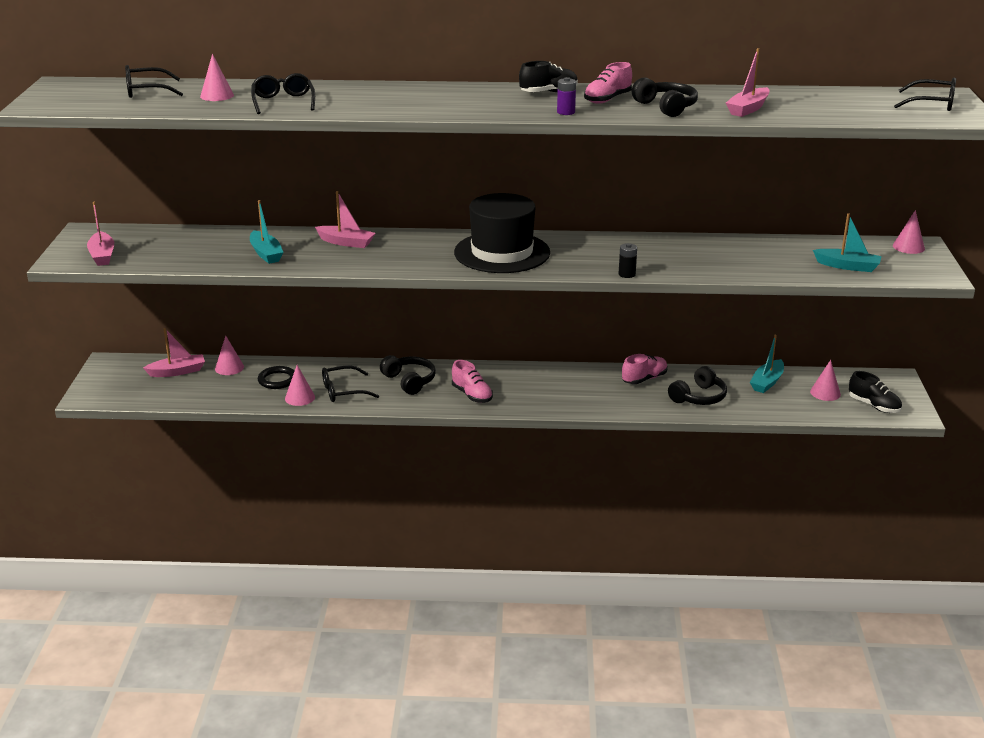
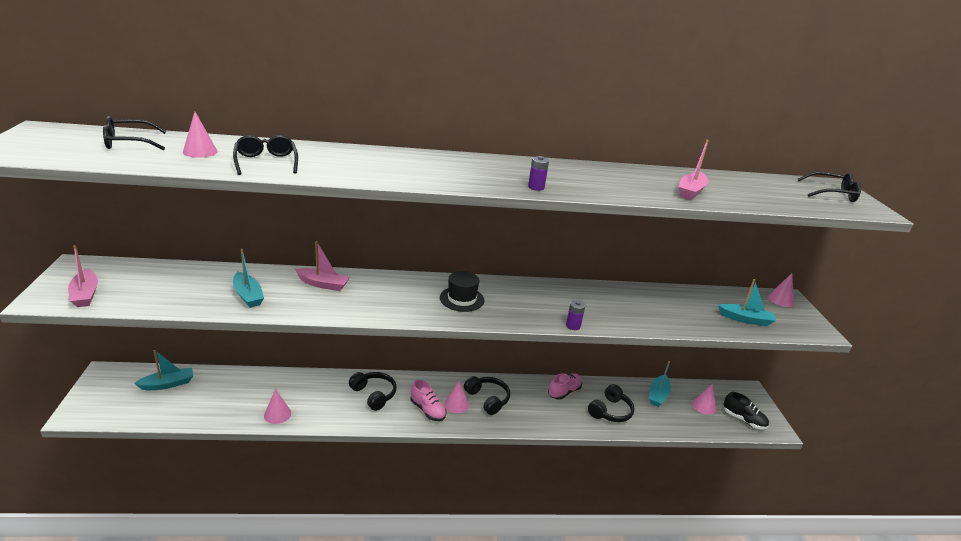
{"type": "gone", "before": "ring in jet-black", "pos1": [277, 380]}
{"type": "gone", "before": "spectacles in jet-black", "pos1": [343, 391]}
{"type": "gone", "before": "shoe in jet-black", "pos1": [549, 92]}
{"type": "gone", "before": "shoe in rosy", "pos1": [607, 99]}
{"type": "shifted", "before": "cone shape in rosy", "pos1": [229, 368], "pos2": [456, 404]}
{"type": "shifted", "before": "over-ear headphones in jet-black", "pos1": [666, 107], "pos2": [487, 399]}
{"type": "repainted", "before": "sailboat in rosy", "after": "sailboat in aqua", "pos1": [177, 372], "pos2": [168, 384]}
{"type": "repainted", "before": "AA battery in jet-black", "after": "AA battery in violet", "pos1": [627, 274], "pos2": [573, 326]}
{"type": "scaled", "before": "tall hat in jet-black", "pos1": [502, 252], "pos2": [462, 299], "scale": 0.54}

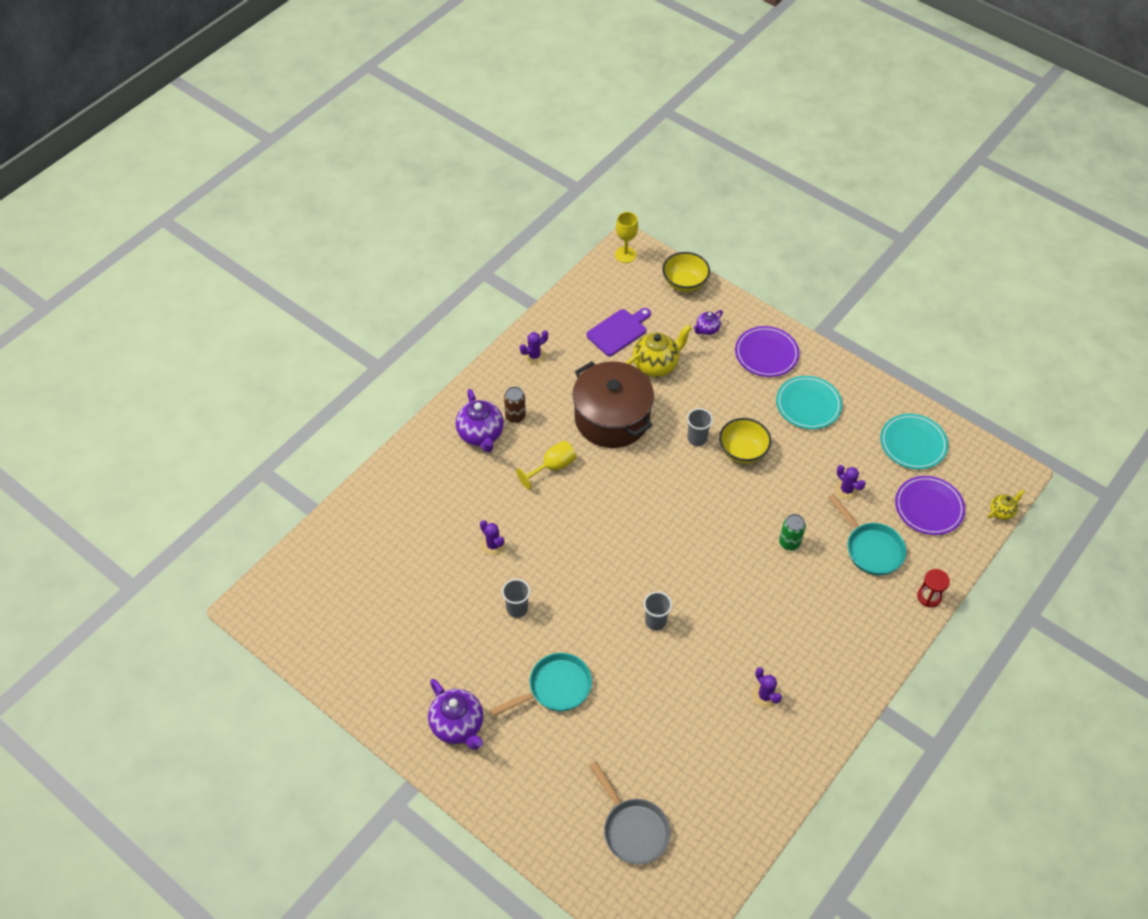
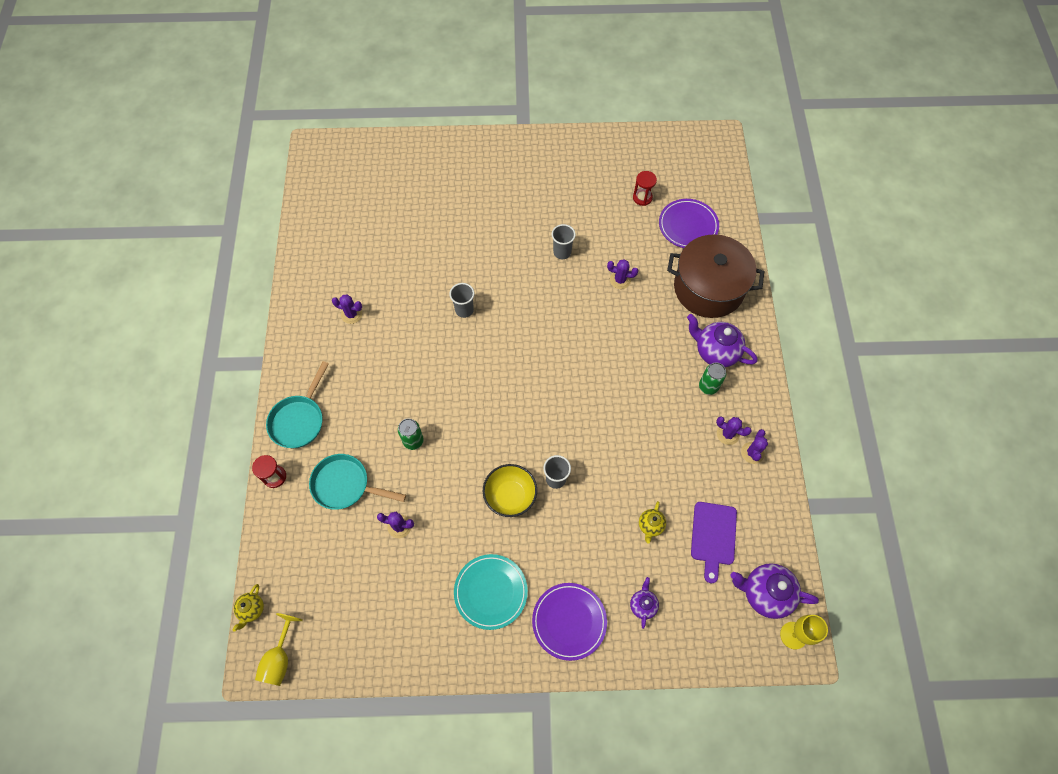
{"type": "gone", "before": "pan in gray", "pos1": [633, 829]}
{"type": "gone", "before": "serving bowl in golden", "pos1": [684, 283]}
{"type": "gone", "before": "flat dish in aqua", "pos1": [913, 443]}
{"type": "new", "after": "sandglass in scarlet", "pos2": [642, 198]}
{"type": "new", "after": "cactus in violet", "pos2": [727, 434]}
{"type": "shifted", "before": "tea pot in violet", "pos1": [458, 726], "pos2": [765, 593]}
{"type": "shifted", "before": "pan in aqua", "pos1": [555, 688], "pos2": [299, 420]}
{"type": "shifted", "before": "goblet in golden", "pos1": [552, 467], "pos2": [280, 658]}
{"type": "shifted", "before": "cooking pot in brown", "pos1": [612, 418], "pos2": [708, 288]}
{"type": "shifted", "before": "flat dish in violet", "pos1": [928, 507], "pos2": [688, 226]}
{"type": "repainted", "before": "tin in brown", "after": "tin in green", "pos1": [515, 416], "pos2": [708, 386]}
{"type": "scaled", "before": "tea pot in golden", "pos1": [656, 365], "pos2": [650, 526], "scale": 0.54}

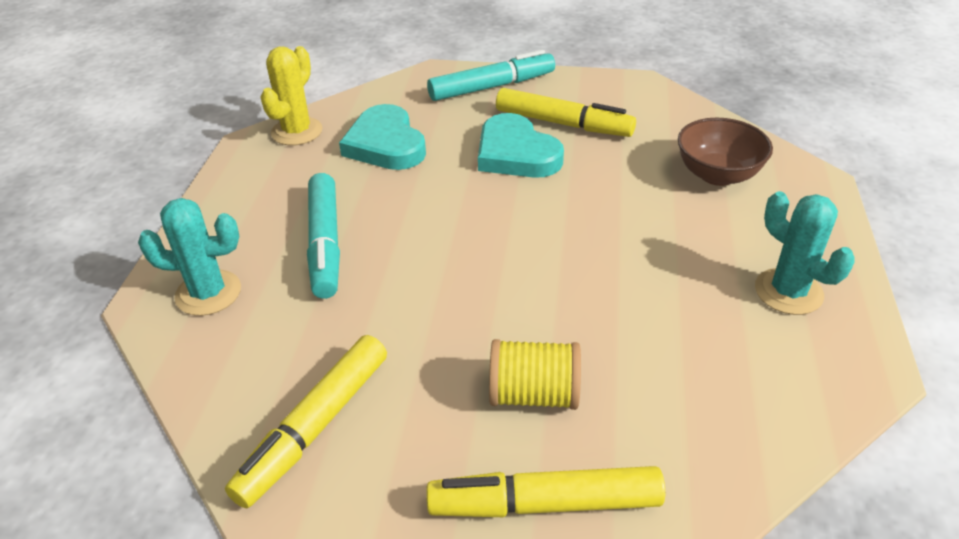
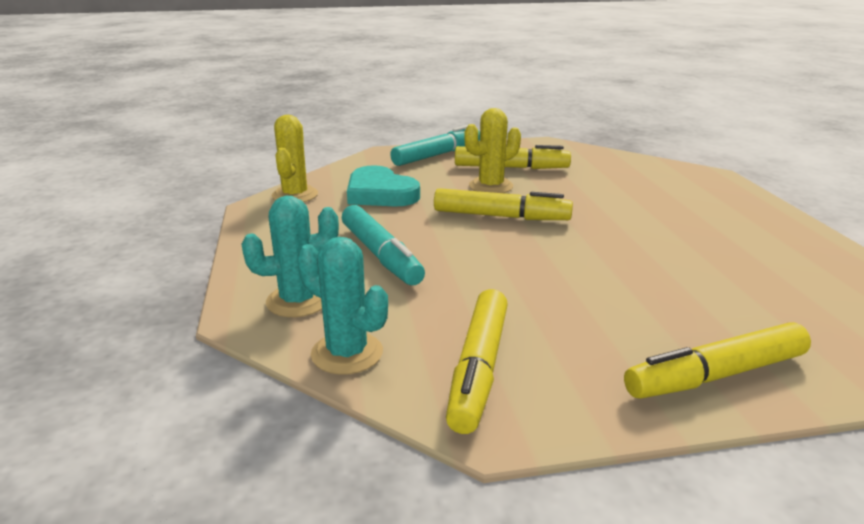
{"type": "gone", "before": "reel of thread in golden", "pos1": [533, 394]}
{"type": "gone", "before": "serving bowl in brown", "pos1": [717, 175]}
{"type": "new", "after": "marker in golden", "pos2": [501, 216]}
{"type": "shifted", "before": "cactus in aqua", "pos1": [788, 292], "pos2": [347, 353]}
{"type": "swapped", "before": "love heart in aqua", "after": "cactus in golden", "pos1": [516, 153], "pos2": [491, 186]}

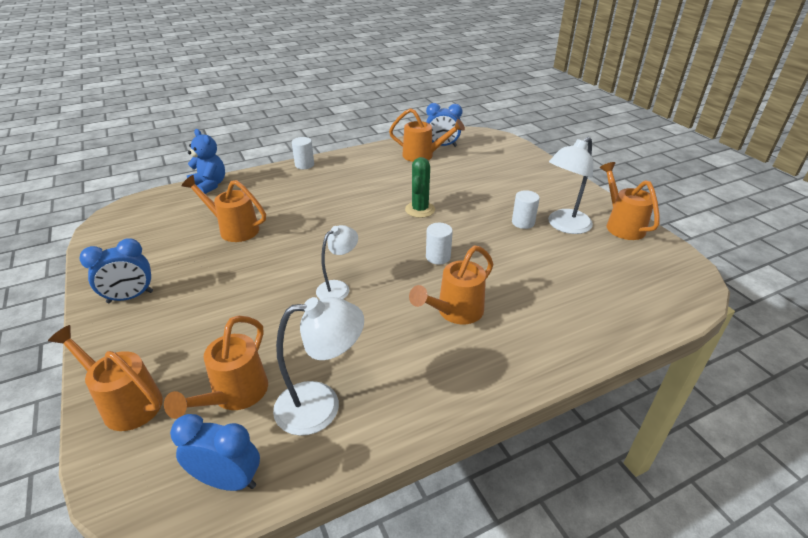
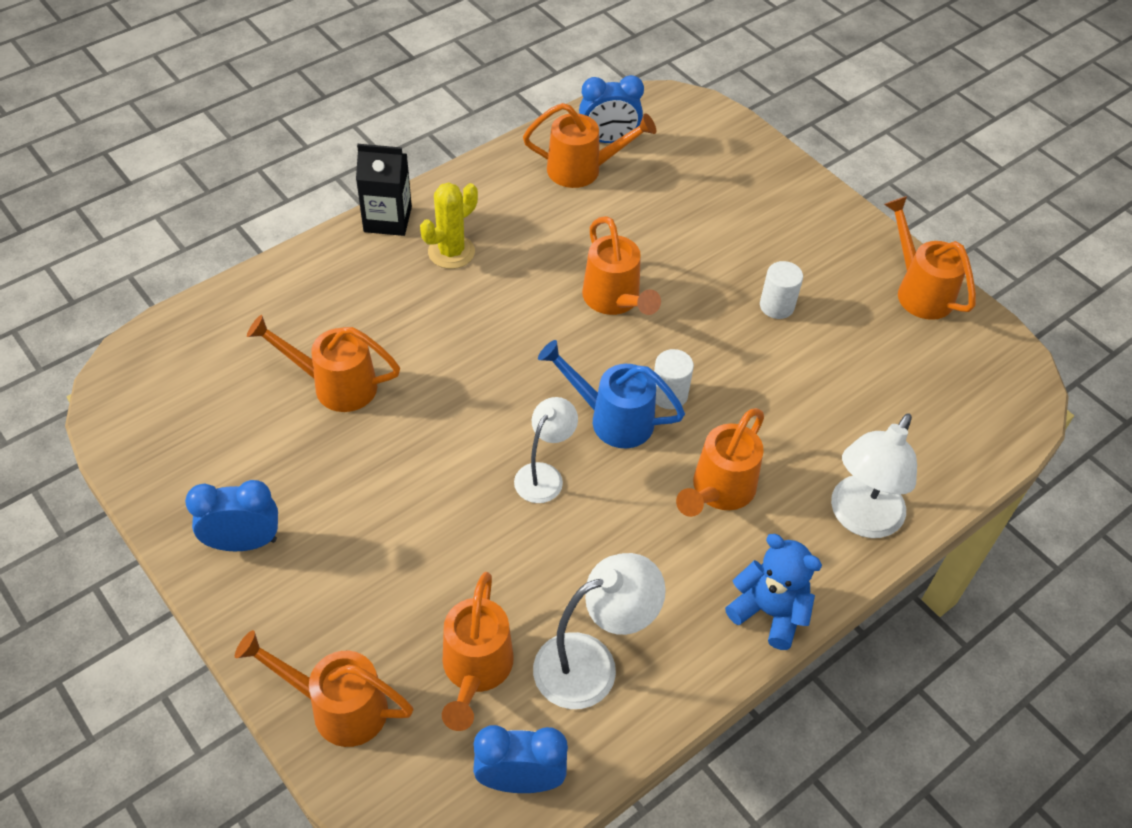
{"type": "new", "after": "cactus in golden", "pos2": [451, 252]}
{"type": "new", "after": "watering can in cobalt", "pos2": [612, 419]}
{"type": "shifted", "before": "teddy bear in cobalt", "pos1": [209, 185], "pos2": [769, 612]}
{"type": "shifted", "before": "desk lamp in white", "pos1": [564, 226], "pos2": [860, 519]}
{"type": "swapped", "before": "cylinder shape in white", "after": "carton in jet-black", "pos1": [304, 165], "pos2": [387, 219]}
{"type": "swapped", "before": "cactus in green", "after": "watering can in bright orange", "pos1": [420, 210], "pos2": [615, 300]}
{"type": "rotated", "before": "alarm clock in cobalt", "pos1": [130, 297], "pos2": [243, 542], "turn": -150}

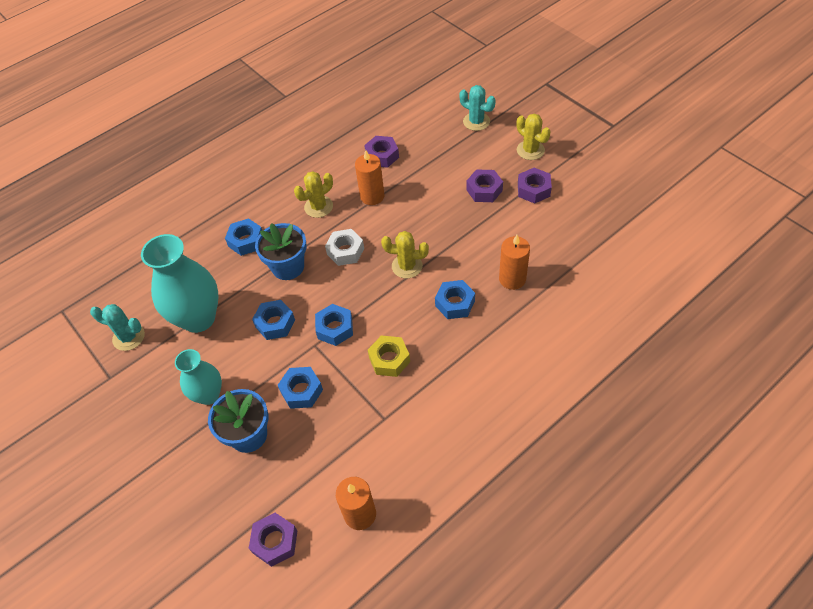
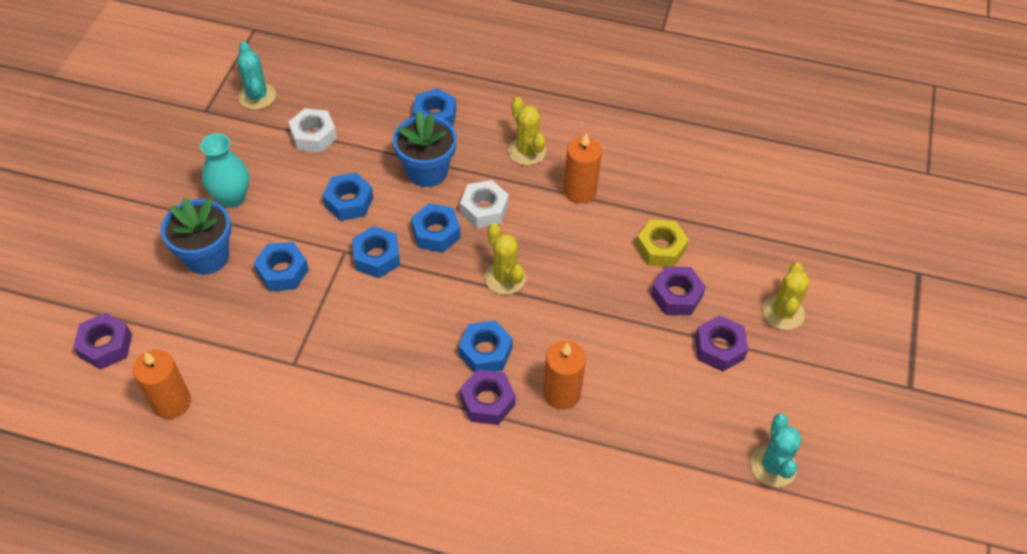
{"type": "new", "after": "hexagon nut in cobalt", "pos2": [436, 233]}
{"type": "shifted", "before": "hexagon nut in violet", "pos1": [382, 156], "pos2": [487, 401]}
{"type": "shifted", "before": "hexagon nut in golden", "pos1": [389, 359], "pos2": [660, 248]}
{"type": "shifted", "before": "cactus in aqua", "pos1": [476, 121], "pos2": [773, 466]}
{"type": "swapped", "before": "tall vase in aqua", "after": "hexagon nut in white", "pos1": [198, 318], "pos2": [313, 136]}
{"type": "rotated", "before": "cactus in golden", "pos1": [318, 207], "pos2": [527, 151], "turn": 45}

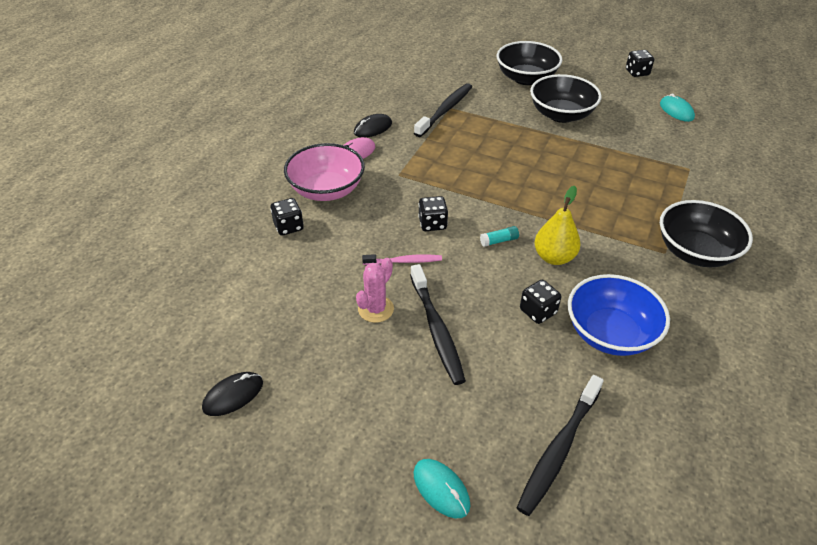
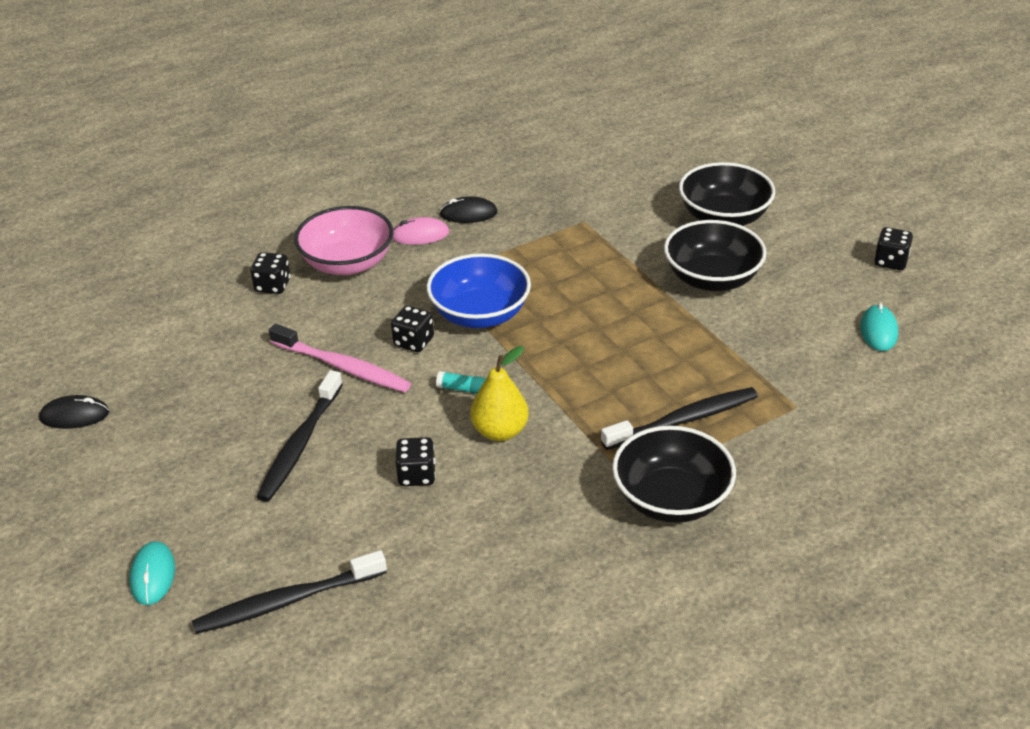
{"type": "gone", "before": "cactus in rosy", "pos1": [376, 309]}
{"type": "shifted", "before": "toothbrush in jet-black", "pos1": [445, 110], "pos2": [684, 420]}
{"type": "shifted", "before": "serving bowl in cobalt", "pos1": [610, 333], "pos2": [480, 314]}
{"type": "scaled", "before": "toothbrush in rosy", "pos1": [404, 261], "pos2": [343, 367], "scale": 1.69}

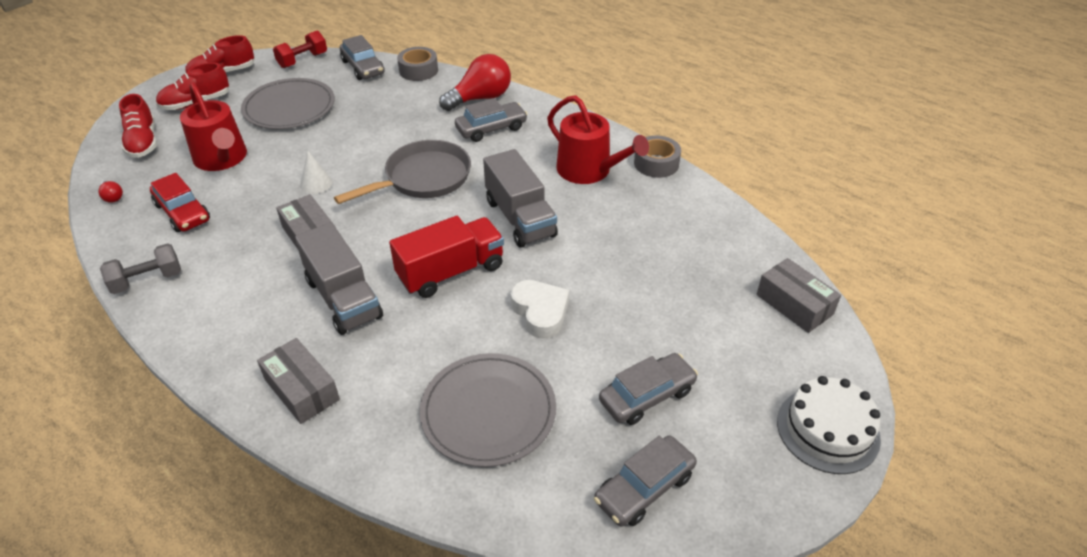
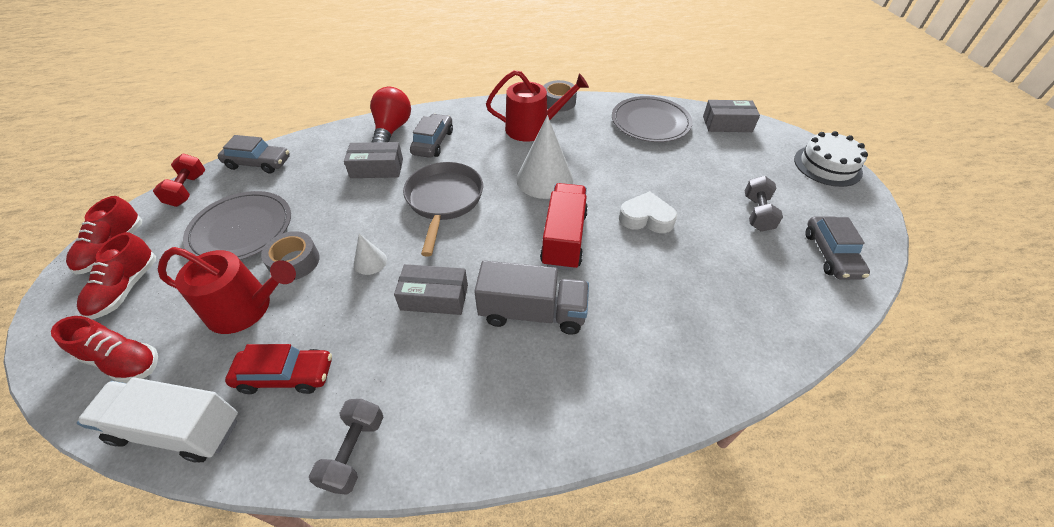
{"type": "shifted", "before": "package in gray", "pos1": [302, 389], "pos2": [377, 168]}
{"type": "shifted", "before": "sticky tape in gray", "pos1": [418, 70], "pos2": [294, 262]}
{"type": "shifted", "before": "flat dish in gray", "pos1": [488, 412], "pos2": [650, 122]}
{"type": "swapped", "before": "bulb in scarlet", "after": "truck in white", "pos1": [112, 197], "pos2": [177, 429]}
{"type": "swapped", "before": "truck in gray", "after": "cone shape in white", "pos1": [520, 218], "pos2": [544, 179]}
{"type": "swapped", "before": "car in gray", "after": "dumbbell in gray", "pos1": [647, 396], "pos2": [757, 213]}

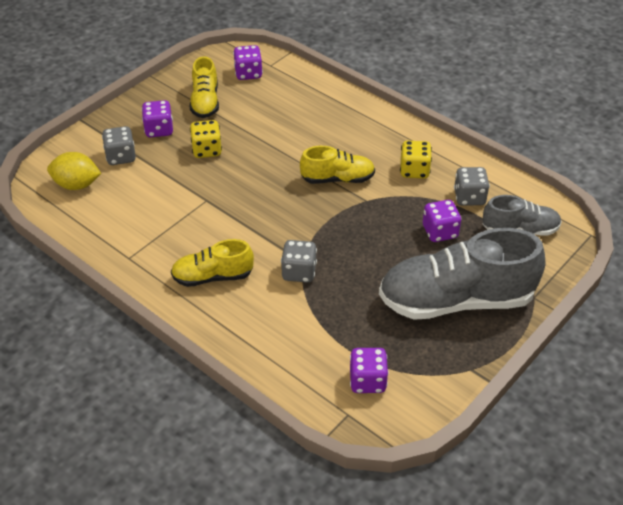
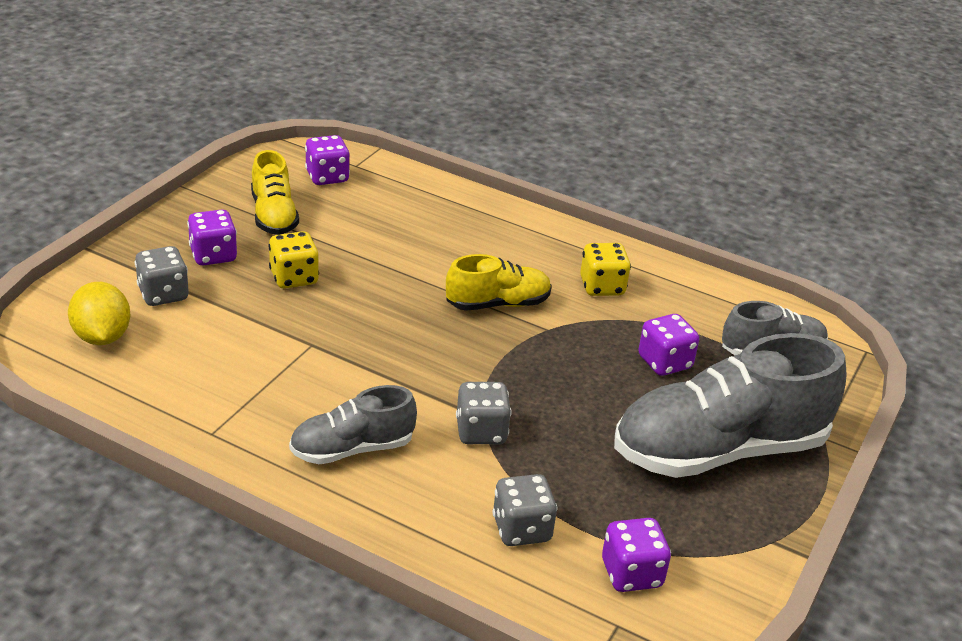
{"type": "shifted", "before": "die in gray", "pos1": [469, 197], "pos2": [521, 529]}
{"type": "repainted", "before": "shoe in golden", "after": "shoe in gray", "pos1": [213, 276], "pos2": [352, 449]}
{"type": "rotated", "before": "lemon in golden", "pos1": [77, 185], "pos2": [102, 337], "turn": 75}

